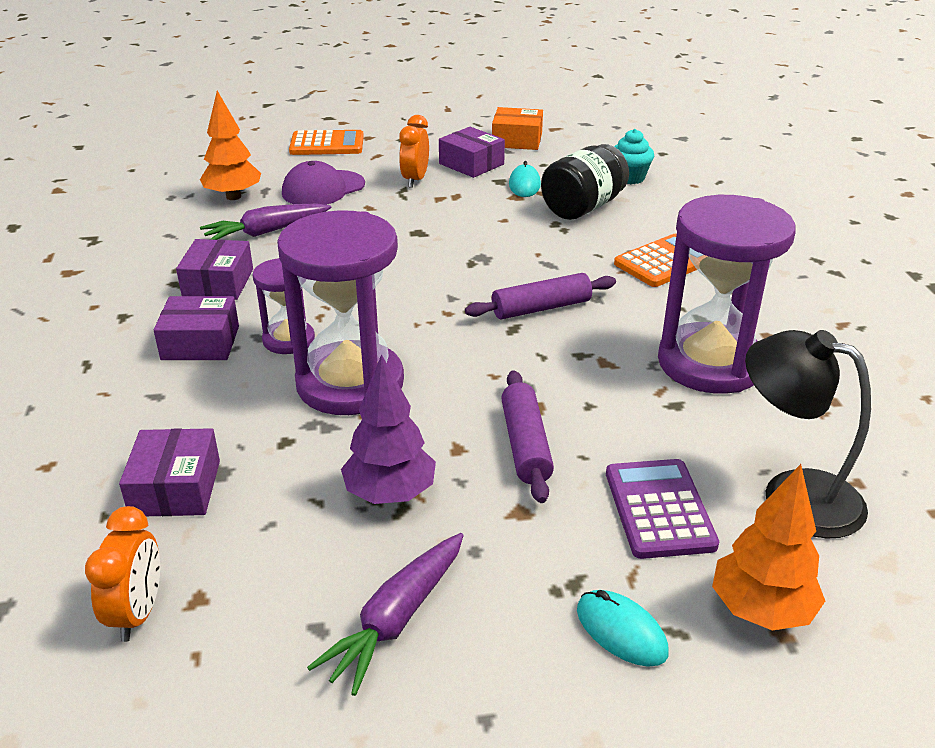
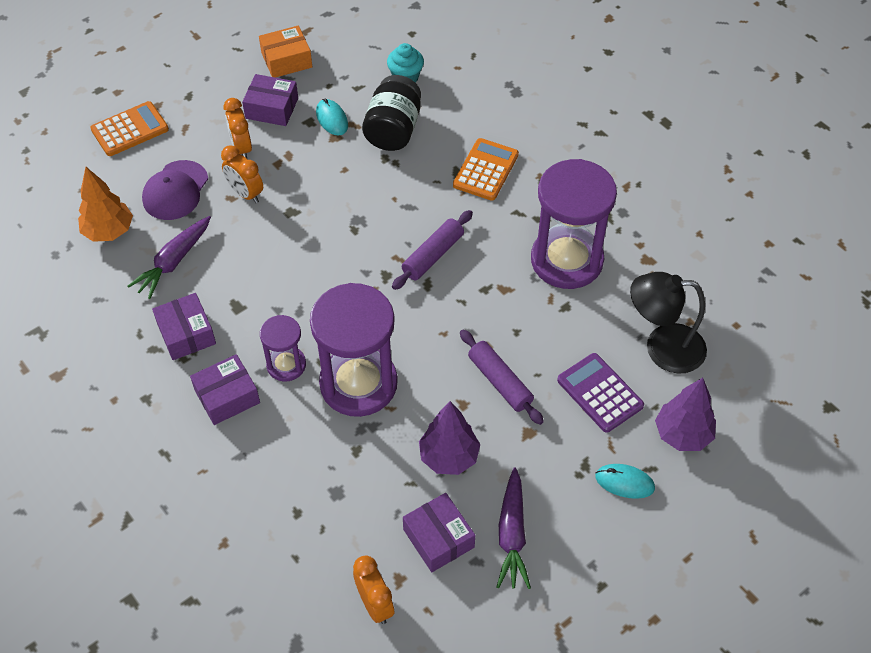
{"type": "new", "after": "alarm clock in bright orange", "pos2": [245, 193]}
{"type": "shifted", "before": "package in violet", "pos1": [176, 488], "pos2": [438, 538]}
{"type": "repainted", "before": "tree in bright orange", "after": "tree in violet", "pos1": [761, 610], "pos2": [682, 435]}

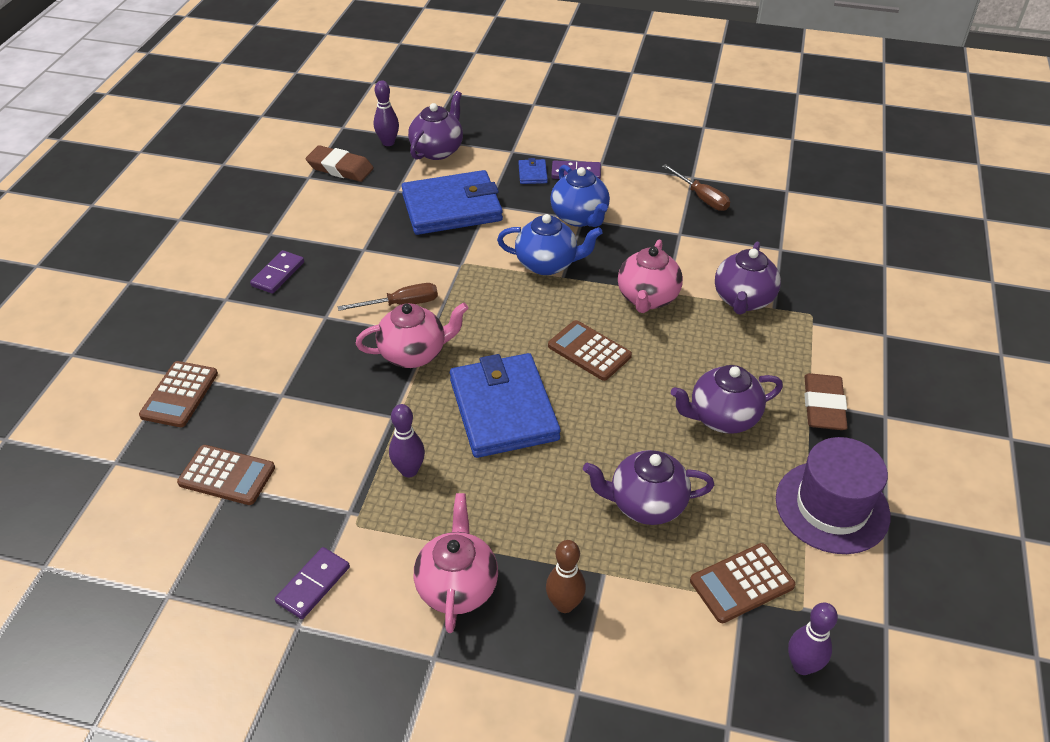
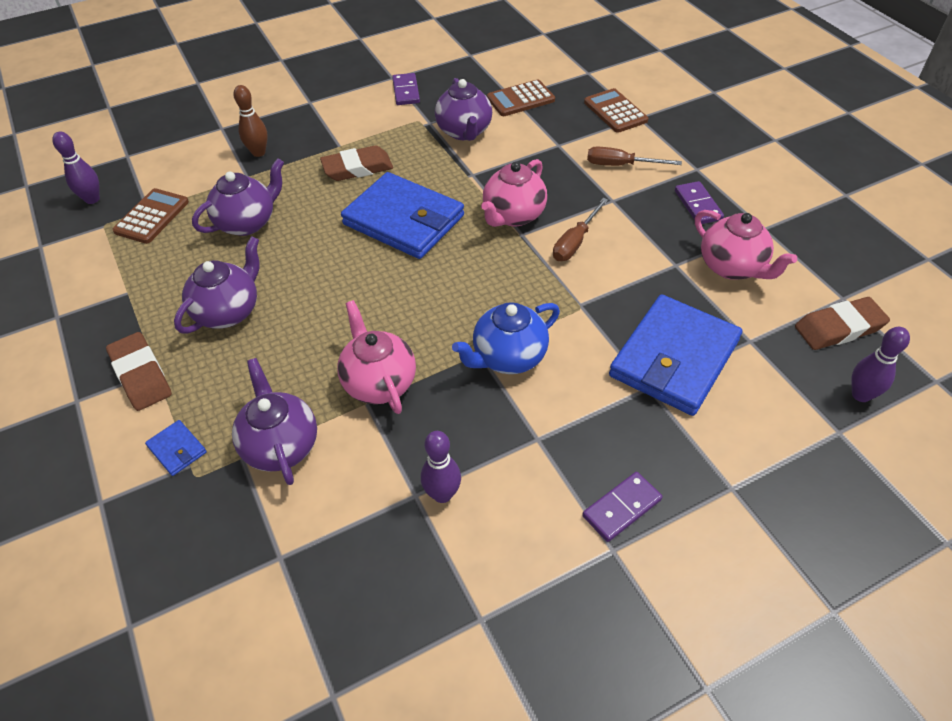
{"type": "gone", "before": "pocket calculator in brown", "pos1": [589, 351]}
{"type": "gone", "before": "tea pot in cobalt", "pos1": [580, 217]}
{"type": "gone", "before": "tall hat in violet", "pos1": [832, 507]}
{"type": "new", "after": "eraser in brown", "pos2": [357, 168]}
{"type": "shifted", "before": "tenpin in violet", "pos1": [409, 470], "pos2": [442, 494]}
{"type": "shifted", "before": "tea pot in violet", "pos1": [438, 150], "pos2": [464, 132]}
{"type": "shifted", "before": "tea pot in rosy", "pos1": [457, 586], "pos2": [732, 267]}
{"type": "shifted", "before": "wallet in cobalt", "pos1": [532, 174], "pos2": [177, 449]}
{"type": "shifted", "before": "screwdriver in brown", "pos1": [701, 198], "pos2": [620, 165]}

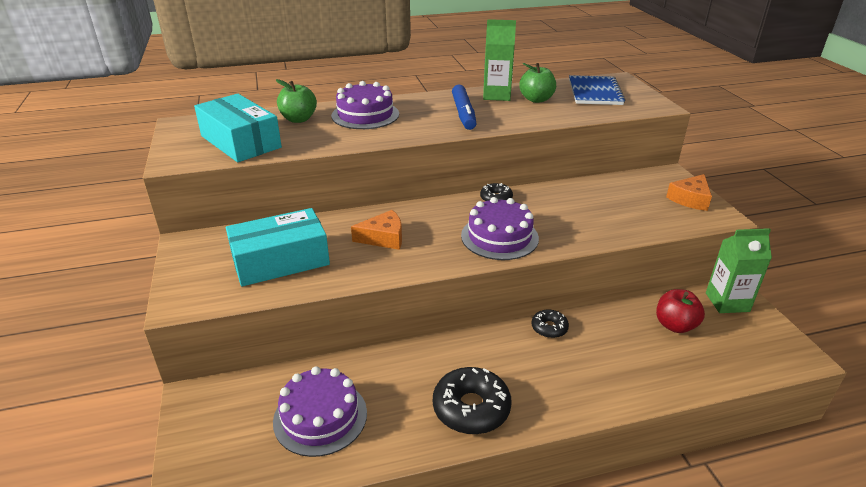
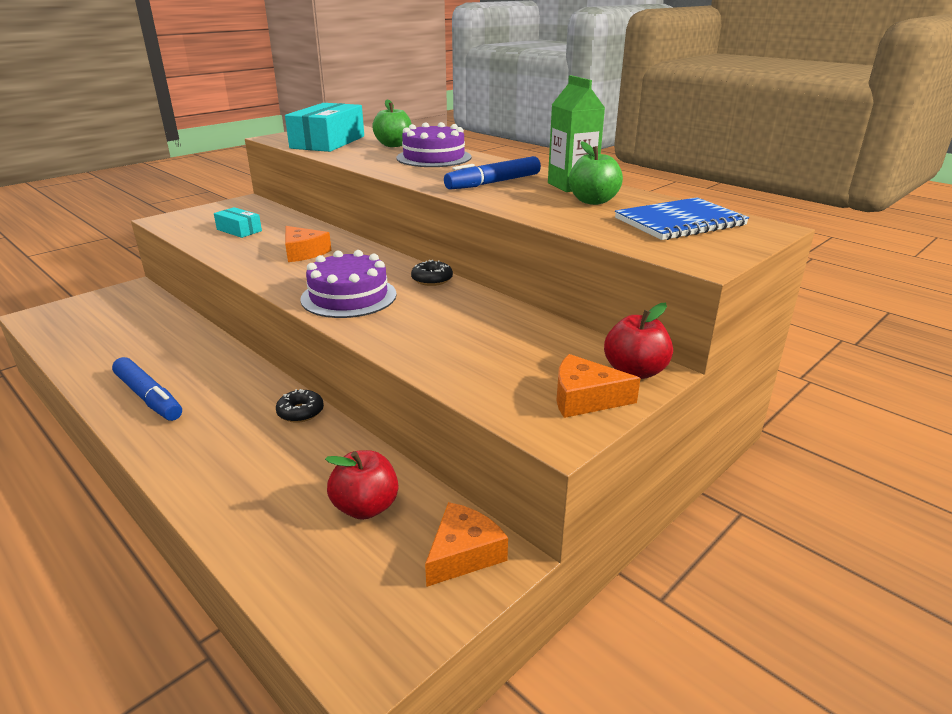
{"type": "gone", "before": "gateau in violet", "pos1": [320, 417]}
{"type": "new", "after": "apple fruit in scarlet", "pos2": [635, 371]}
{"type": "swapped", "before": "glazed donut in jet-black", "after": "marker in cobalt", "pos1": [471, 408], "pos2": [149, 397]}
{"type": "swapped", "before": "carton in green", "after": "cheese in bright orange", "pos1": [727, 302], "pos2": [463, 553]}
{"type": "scaled", "before": "package in aqua", "pos1": [280, 261], "pos2": [239, 230], "scale": 0.5}

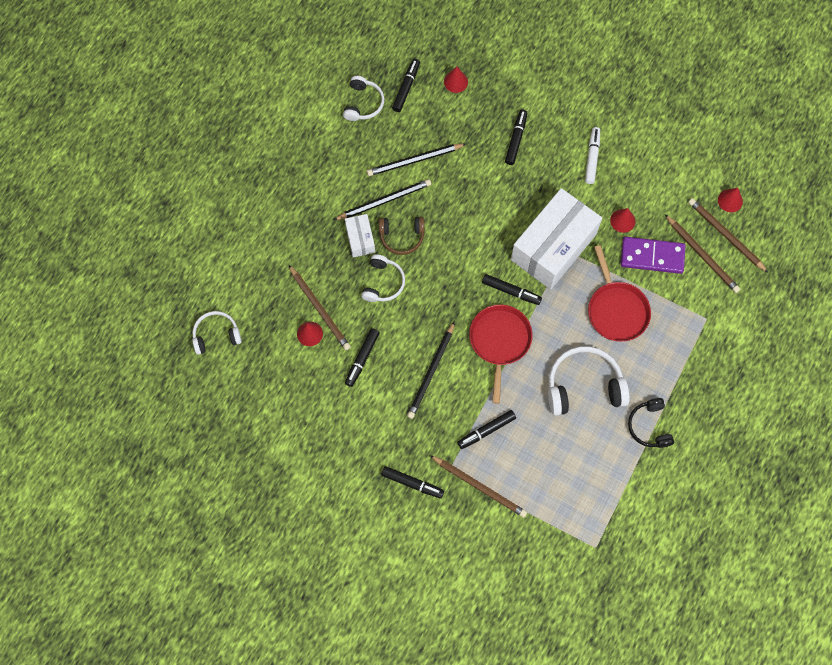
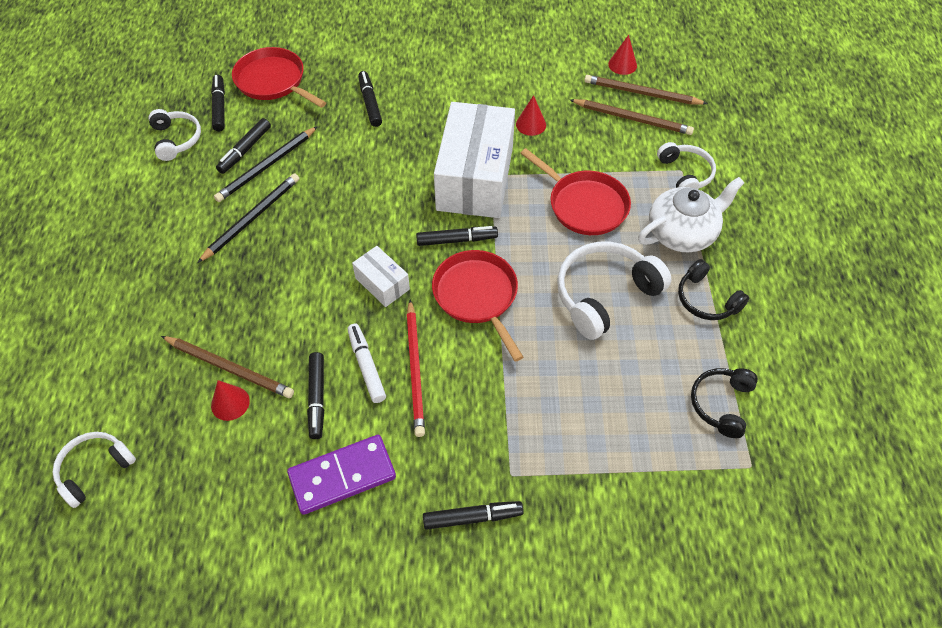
{"type": "gone", "before": "over-ear headphones in brown", "pos1": [402, 237]}
{"type": "gone", "before": "wooden pencil in brown", "pos1": [479, 487]}
{"type": "new", "after": "tea pot in white", "pos2": [682, 233]}
{"type": "new", "after": "over-ear headphones in jet-black", "pos2": [721, 404]}
{"type": "shifted", "before": "package in white", "pos1": [360, 239], "pos2": [382, 283]}
{"type": "shifted", "before": "over-ear headphones in white", "pos1": [383, 283], "pos2": [685, 174]}
{"type": "shifted", "before": "marker in jet-black", "pos1": [486, 431], "pos2": [245, 150]}
{"type": "shifted", "before": "marker in white", "pos1": [592, 158], "pos2": [366, 366]}
{"type": "shifted", "before": "domino tile in violet", "pos1": [652, 256], "pos2": [342, 476]}
{"type": "swapped", "before": "cone shape in scarlet", "after": "pan in scarlet", "pos1": [455, 81], "pos2": [273, 81]}
{"type": "repainted", "before": "wooden pencil in jet-black", "after": "wooden pencil in scarlet", "pos1": [431, 372], "pos2": [415, 369]}

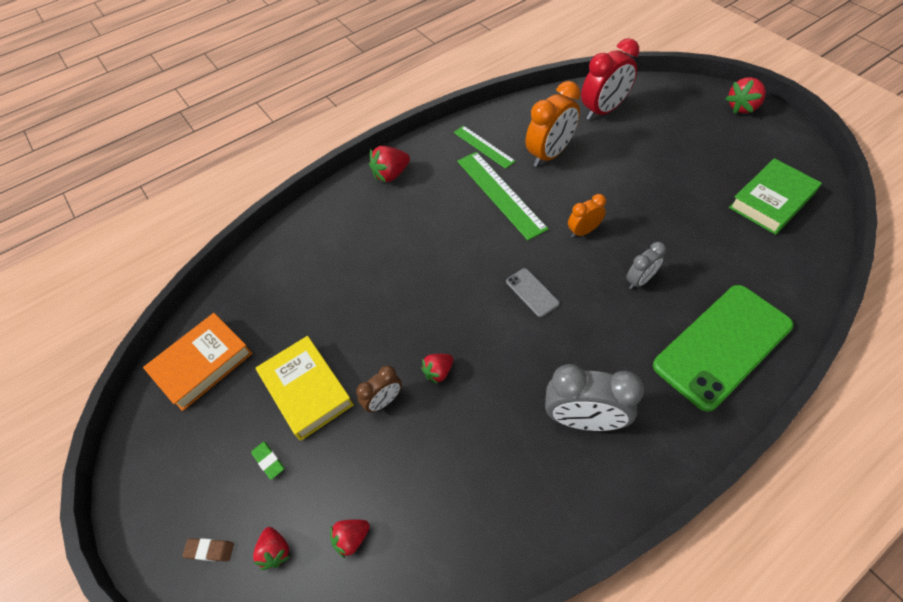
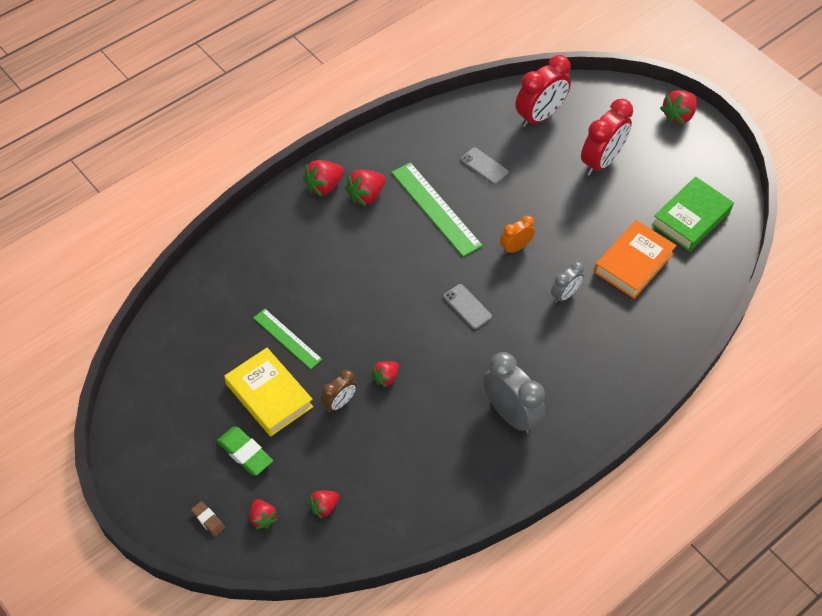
{"type": "gone", "before": "smartphone in green", "pos1": [722, 345]}
{"type": "new", "after": "berry in scarlet", "pos2": [366, 196]}
{"type": "new", "after": "alarm clock in scarlet", "pos2": [601, 162]}
{"type": "shifted", "before": "hardback in bright orange", "pos1": [202, 364], "pos2": [633, 263]}
{"type": "shifted", "before": "straightedge in green", "pos1": [483, 146], "pos2": [287, 338]}
{"type": "swapped", "before": "alarm clock in bright orange", "after": "smartphone in gray", "pos1": [549, 154], "pos2": [484, 166]}
{"type": "rotated", "before": "eraser in brown", "pos1": [210, 550], "pos2": [208, 520], "turn": 45}
{"type": "rotated", "before": "alarm clock in gray", "pos1": [583, 419], "pos2": [510, 414], "turn": -135}
{"type": "scaled", "before": "eraser in green", "pos1": [269, 461], "pos2": [245, 453], "scale": 1.72}

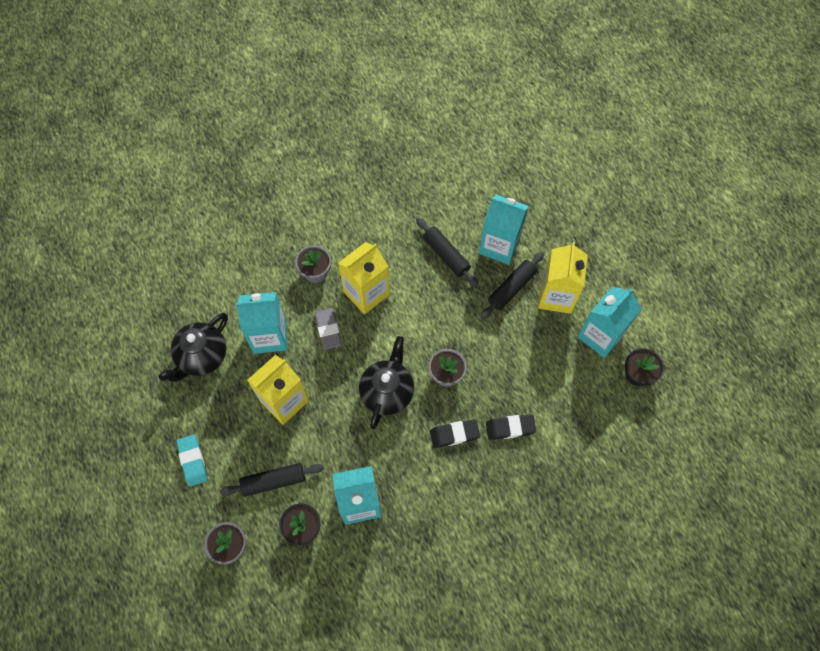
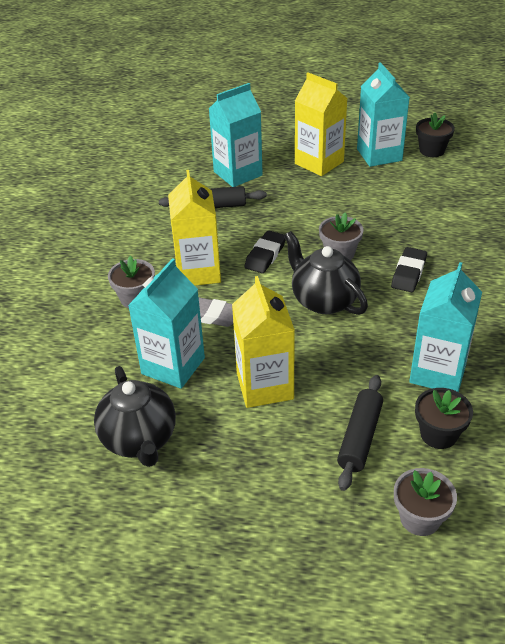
{"type": "gone", "before": "eraser in aqua", "pos1": [193, 461]}
{"type": "gone", "before": "pastry roller in jet-black", "pos1": [511, 288]}
{"type": "shifted", "before": "eraser in jet-black", "pos1": [510, 428], "pos2": [265, 255]}

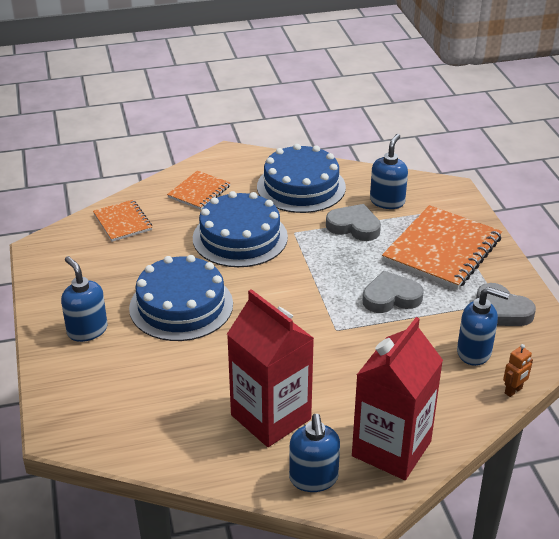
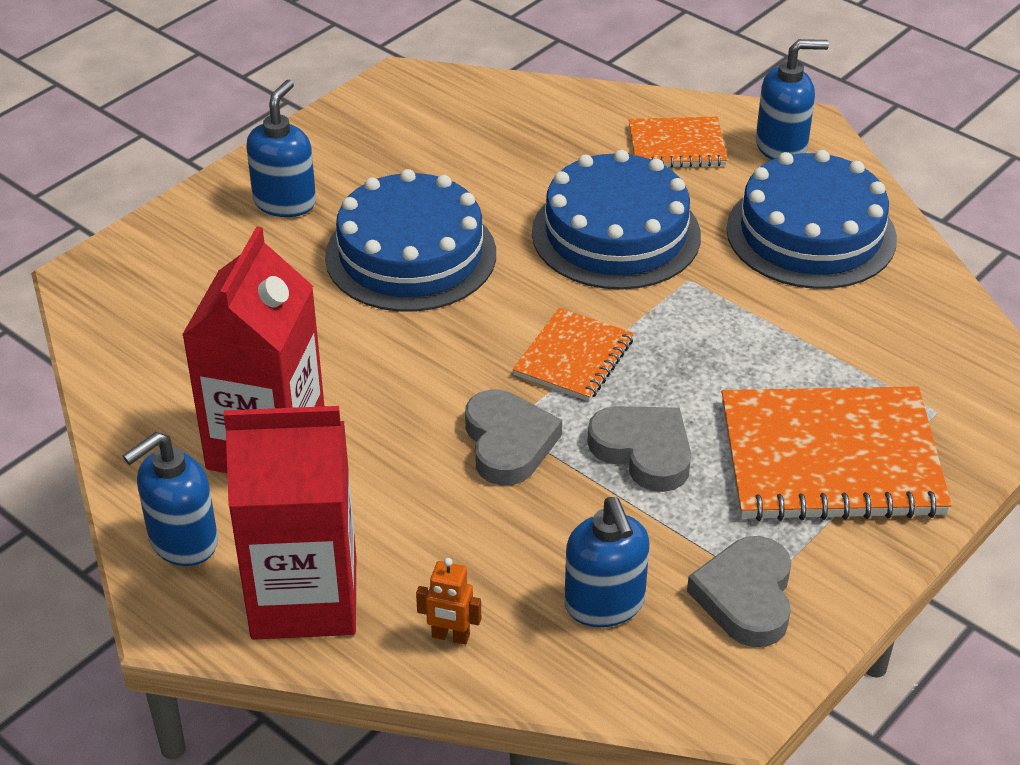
{"type": "shifted", "before": "notebook in bright orange", "pos1": [122, 222], "pos2": [574, 357]}
{"type": "shifted", "before": "love heart in gray", "pos1": [354, 226], "pos2": [508, 443]}
{"type": "shifted", "before": "soap dispenser in cobalt", "pos1": [387, 201], "pos2": [781, 147]}
{"type": "shifted", "before": "robot in bright orange", "pos1": [513, 391], "pos2": [450, 636]}

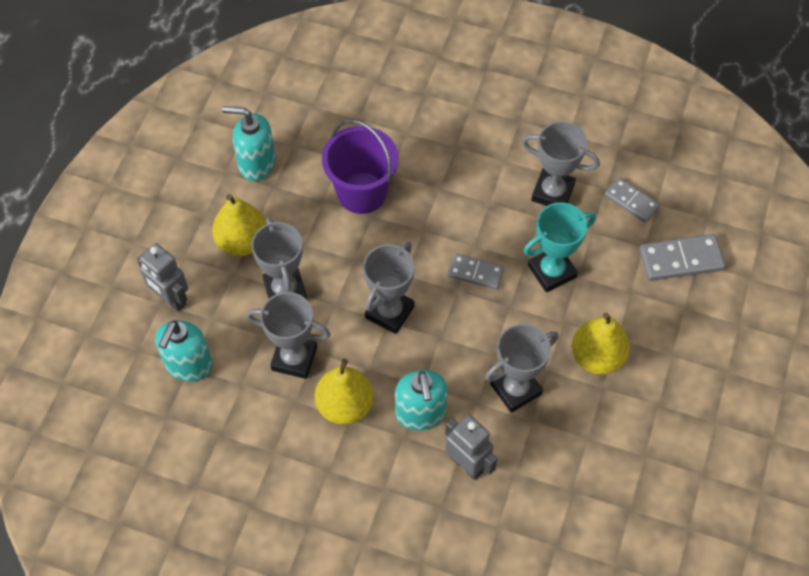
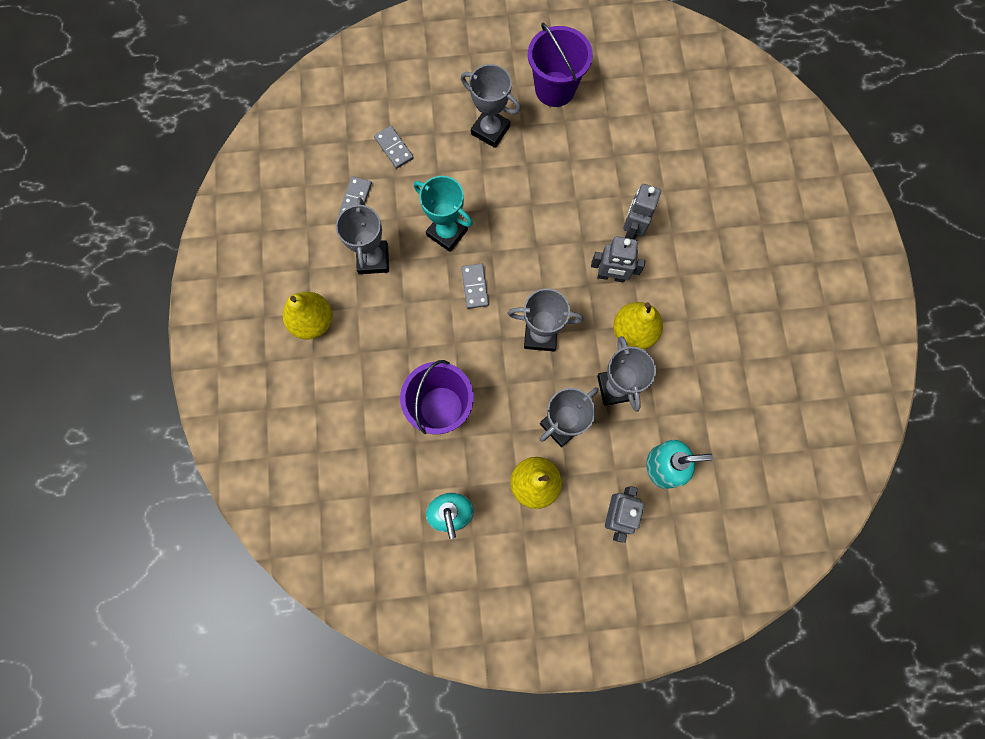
{"type": "new", "after": "bucket in violet", "pos2": [555, 89]}
{"type": "shifted", "before": "award cup in gray", "pos1": [515, 389], "pos2": [490, 130]}
{"type": "shifted", "before": "toy pear in golden", "pos1": [597, 357], "pos2": [313, 321]}
{"type": "swapped", "before": "soap dispenser in aqua", "after": "robot in gray", "pos1": [420, 413], "pos2": [611, 276]}
{"type": "scaled", "before": "domino tile in gray", "pos1": [681, 260], "pos2": [394, 148], "scale": 0.66}

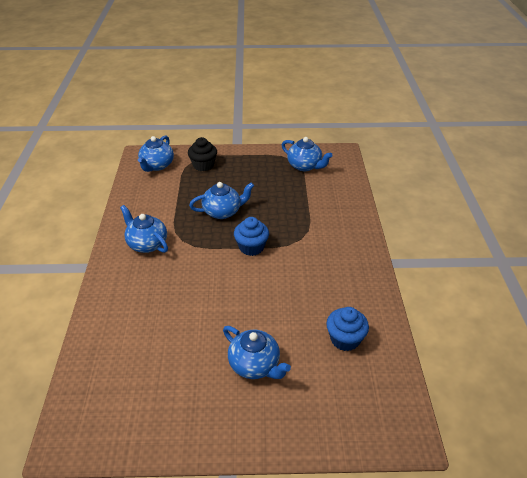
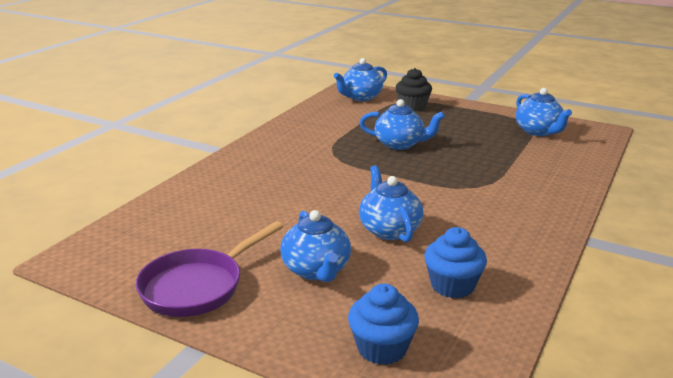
{"type": "new", "after": "pan in violet", "pos2": [198, 286]}
{"type": "shifted", "before": "tea pot in cobalt", "pos1": [147, 244], "pos2": [389, 230]}
{"type": "shifted", "before": "muffin in cobalt", "pos1": [251, 247], "pos2": [382, 348]}

